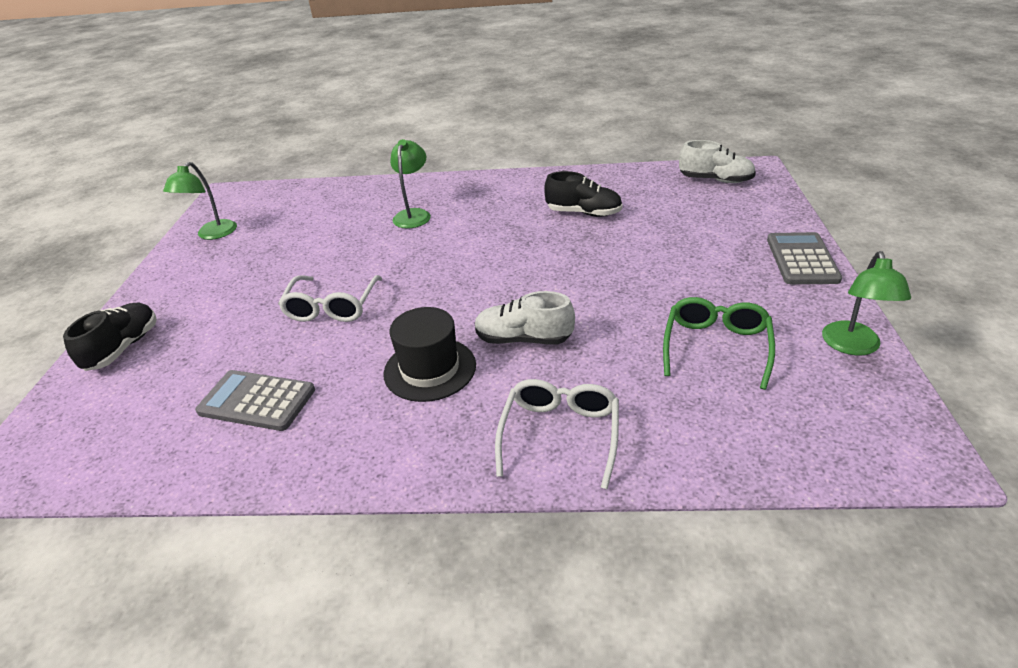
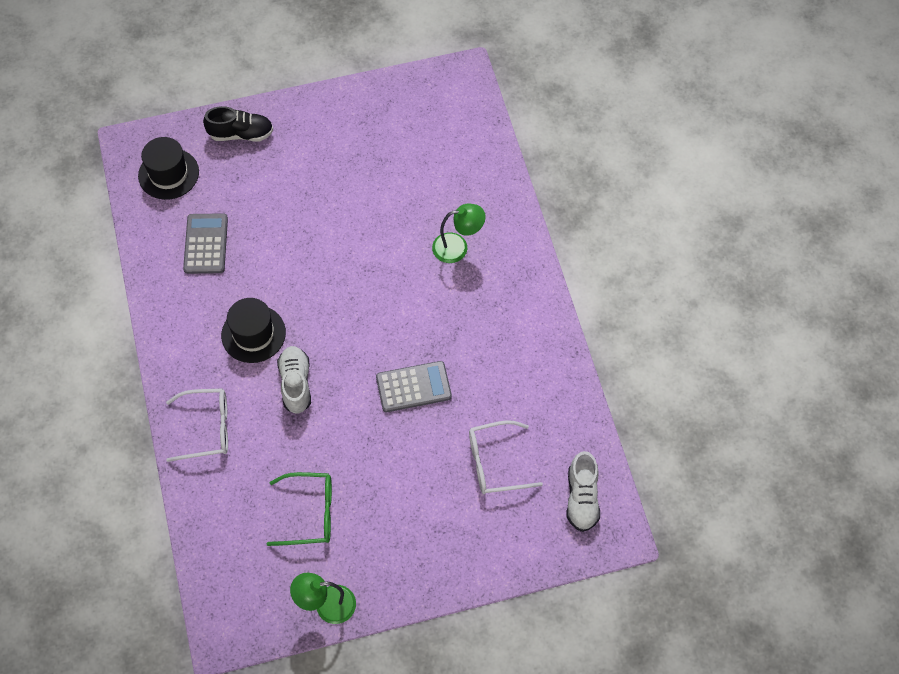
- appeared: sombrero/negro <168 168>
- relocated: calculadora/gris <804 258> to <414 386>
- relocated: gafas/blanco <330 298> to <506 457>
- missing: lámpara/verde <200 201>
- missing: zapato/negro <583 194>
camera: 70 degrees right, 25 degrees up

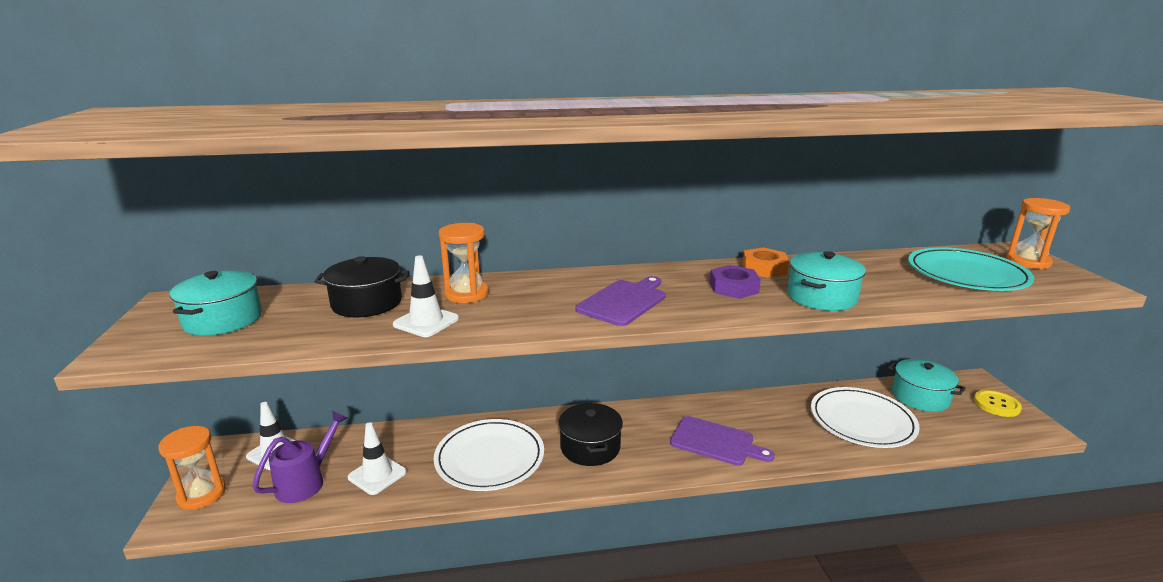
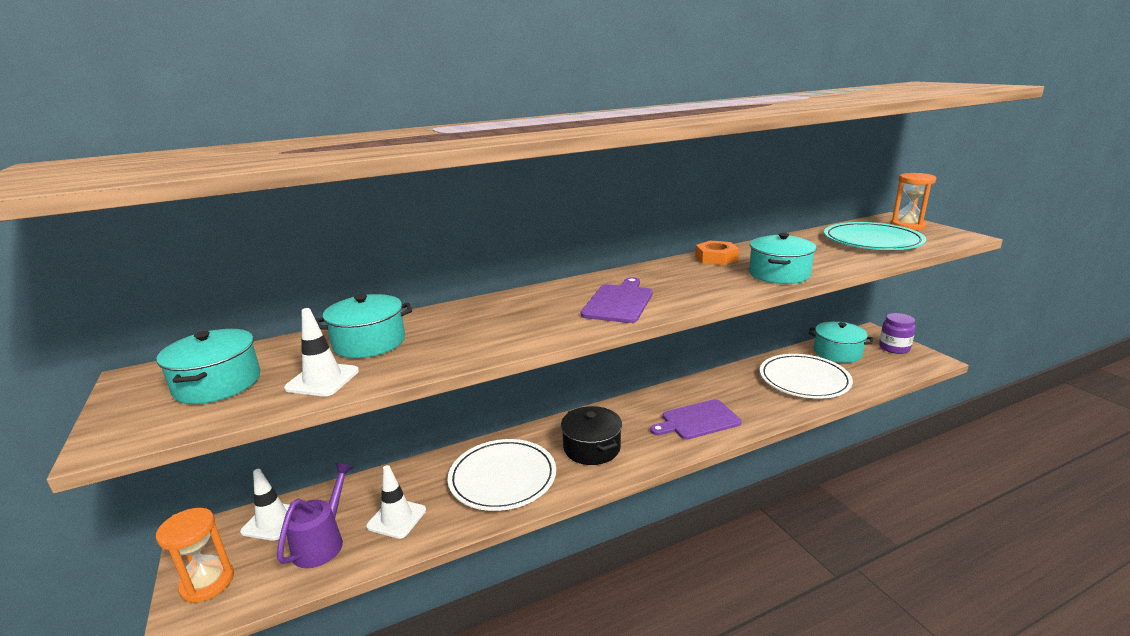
- relocated: cono de tráfico/blanco <426 296> to <321 352>
- colour: olla/negro <362 286> to olla/turquesa <363 326>
- spun: tabla de cortar/morado <722 441> = <696 419> 150 degrees clockwise
- exchanged: botón/amarillo <998 403> to tarro/morado <897 333>
- missing: reloj de arena/naranja <464 263>
- missing: tuerca/morado <735 282>
camera: 15 degrees left, 0 degrees up

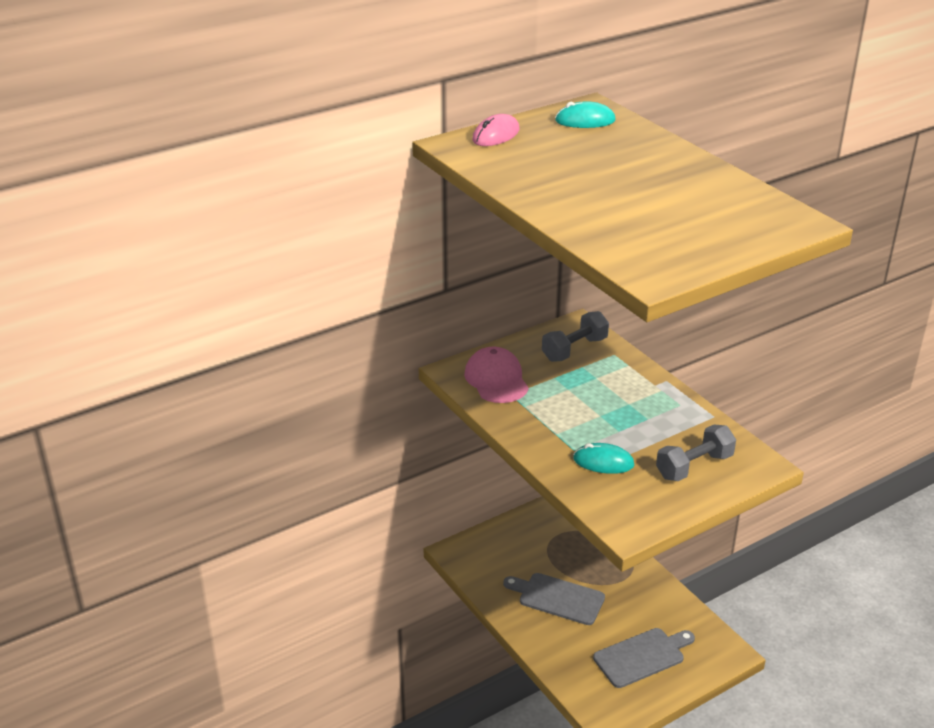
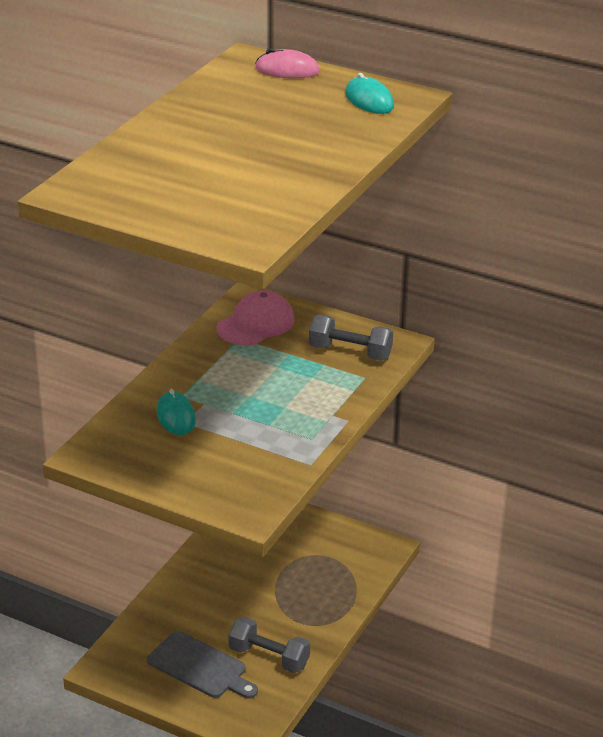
- relocated: mancuerna/gris <696 453> to <269 645>
- missing: tabla de cortar/gris <554 599>
camera: 60 degrees right, 0 degrees up

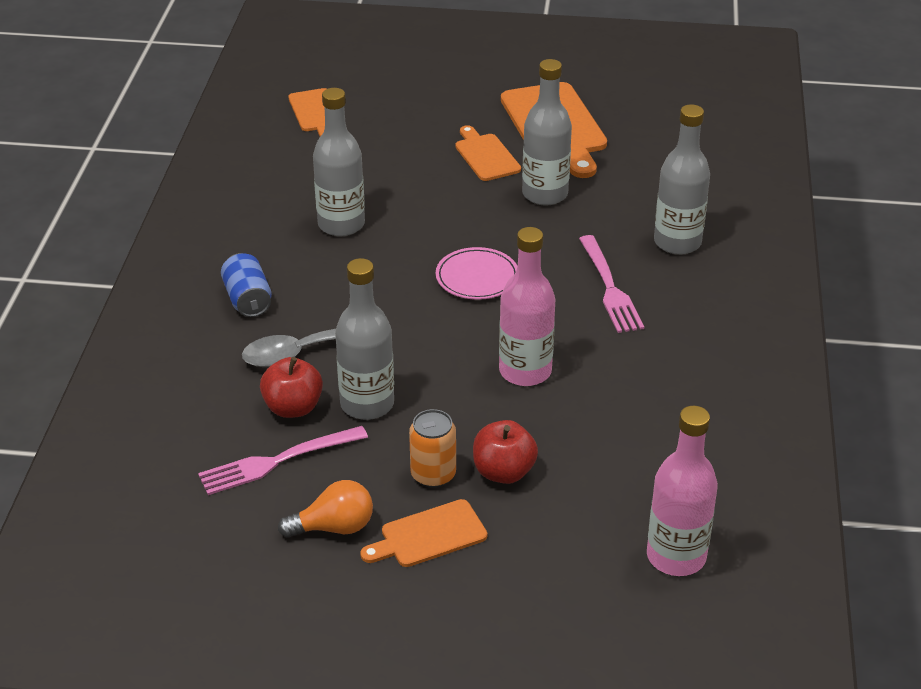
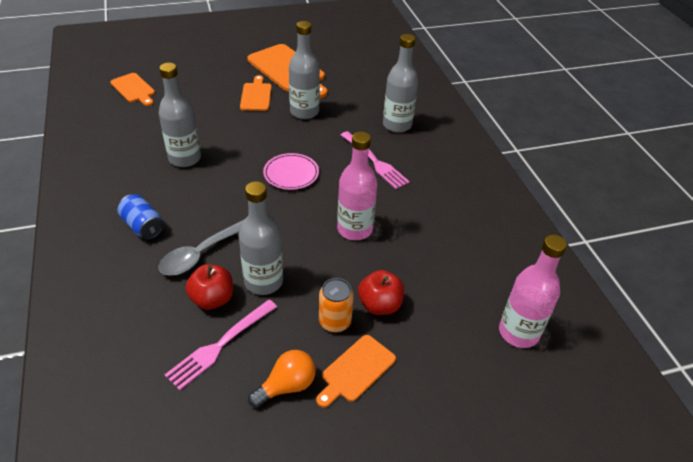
- spun: tabla de cortar/naranja <488 153> = <256 93> 45 degrees clockwise
camera: 25 degrees left, 5 degrees up

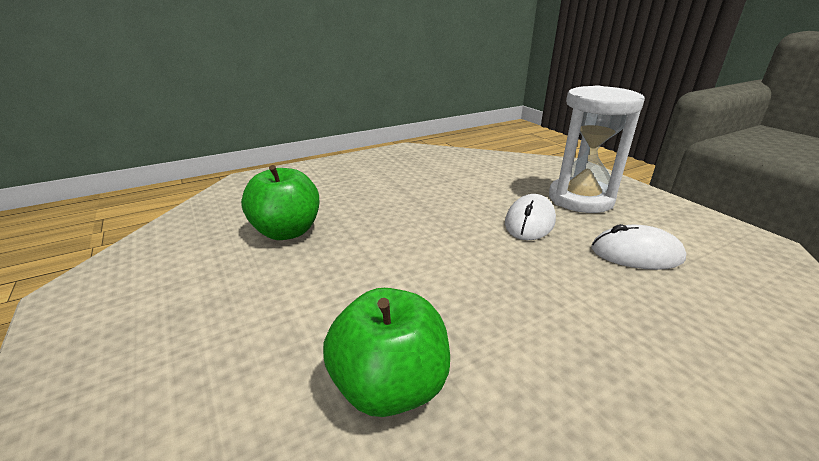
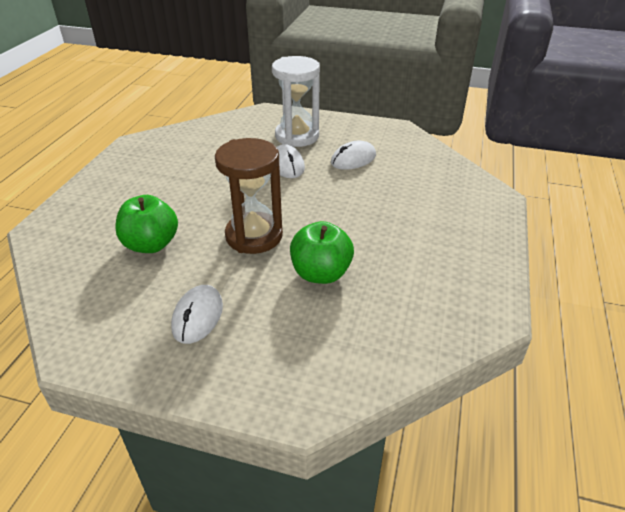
- appeared: ratón/blanco <197 314>
- appeared: reloj de arena/marrón <249 196>
camera: 45 degrees left, 10 degrees up

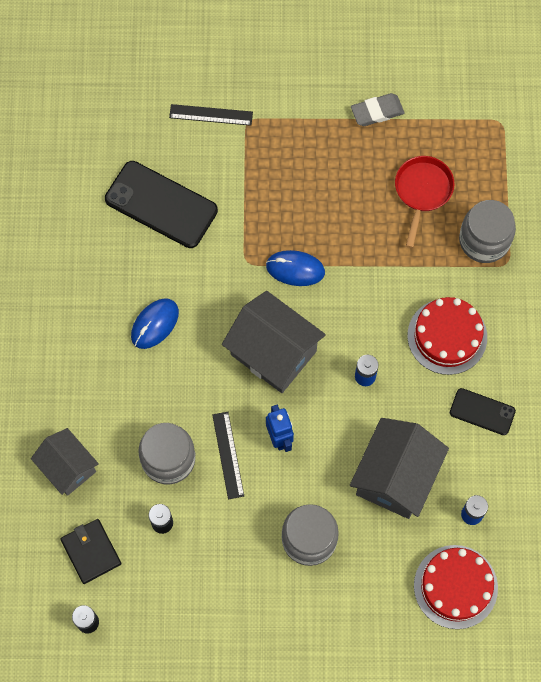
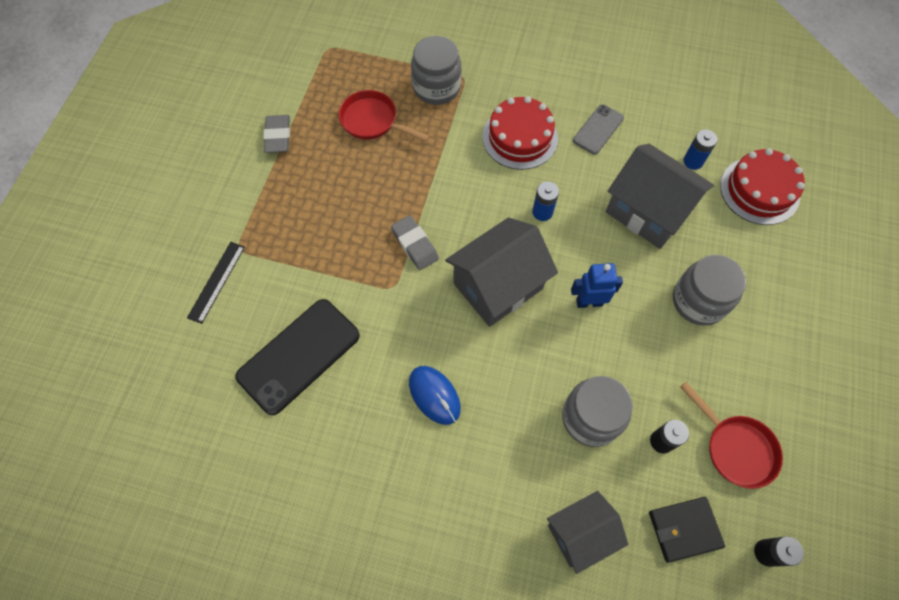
- exchanged: ratón/azul <295 268> to goma de borrar/gris <415 242>
- colour: móvil/negro <483 411> to móvil/gris <598 129>
- appeared: sartén/rojo <731 435>
- missing: regla/negro <228 455>
camera: 75 degrees left, 5 degrees down

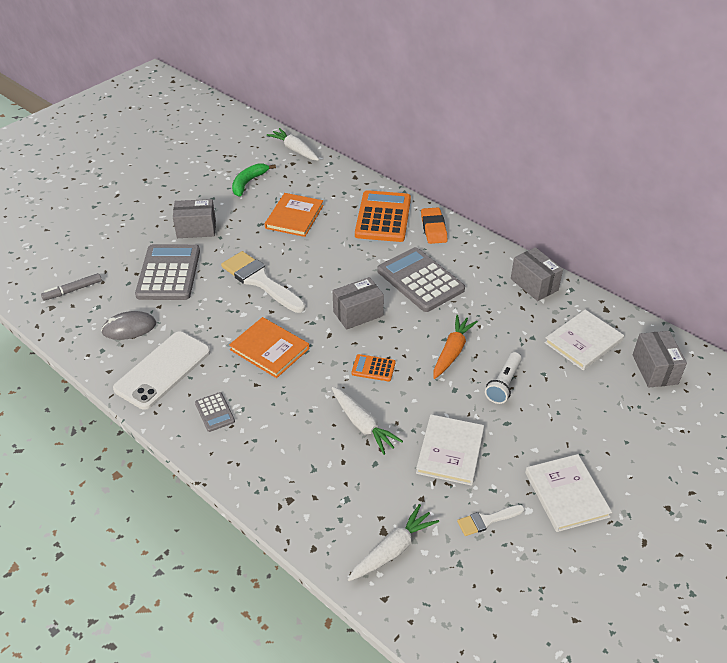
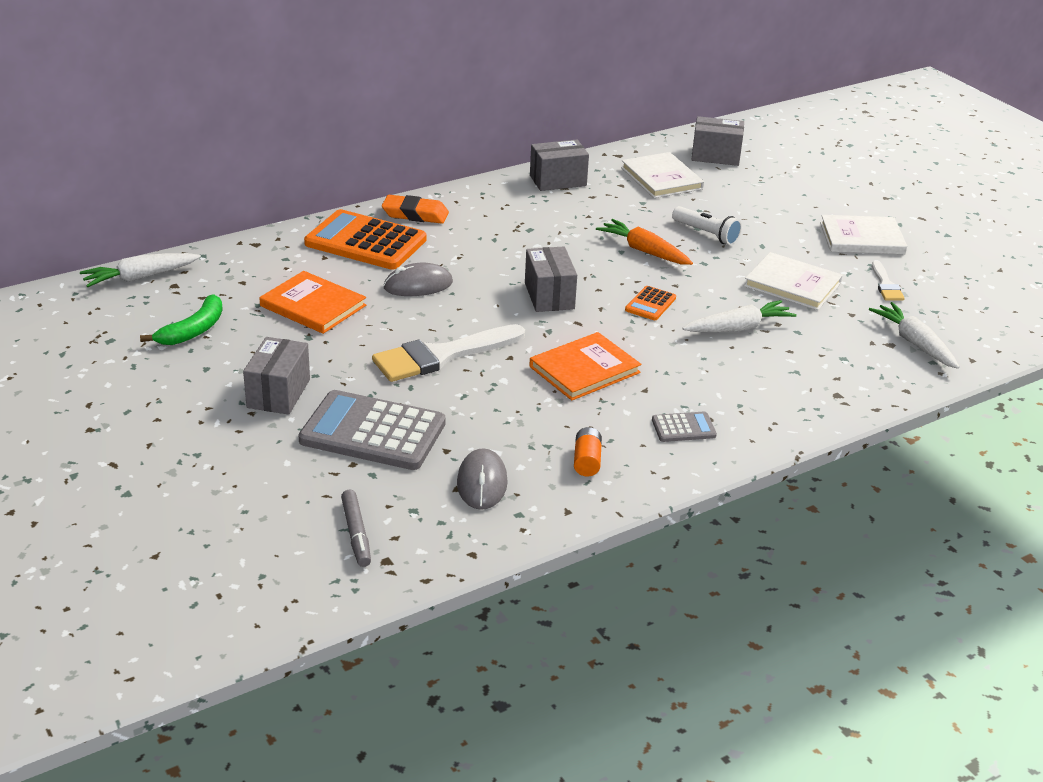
- spun: plátano/verde <254 180> = <181 319> 105 degrees counterclockwise
- appeared: ratón/gris <418 279>
- exchanged: móvil/blanco <161 370> to pila/naranja <588 452>
- missing: calculadora/gris <421 279>
camera: 75 degrees left, 10 degrees down

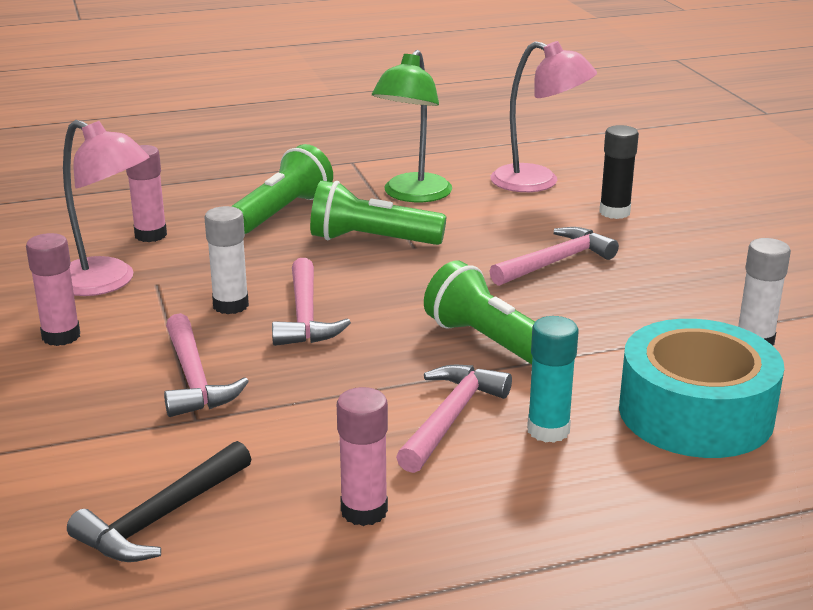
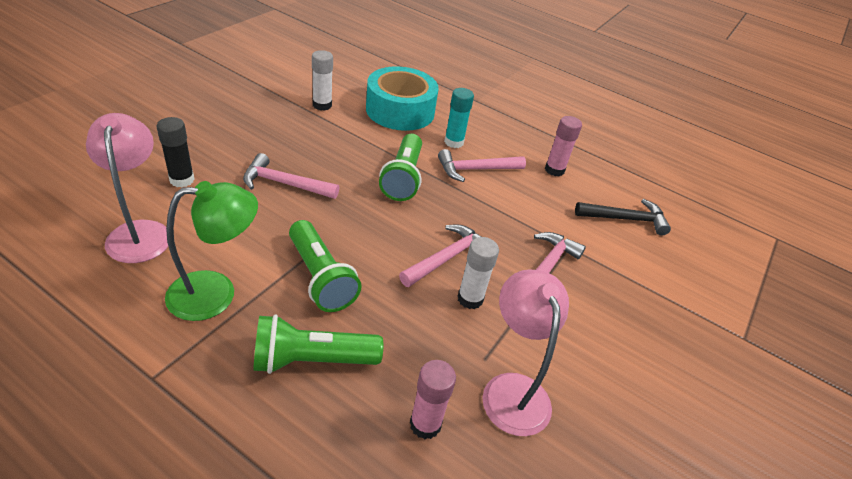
- missing: barra de pegamento/rosa <53 289>
camera: 135 degrees left, 15 degrees up

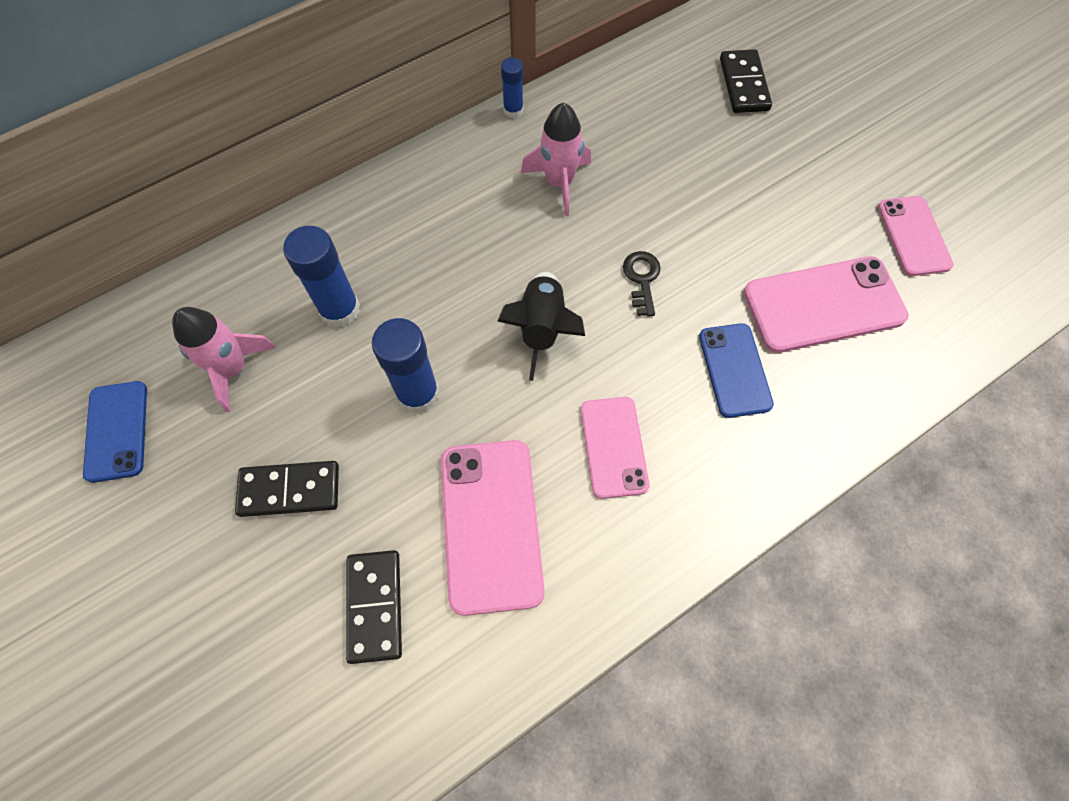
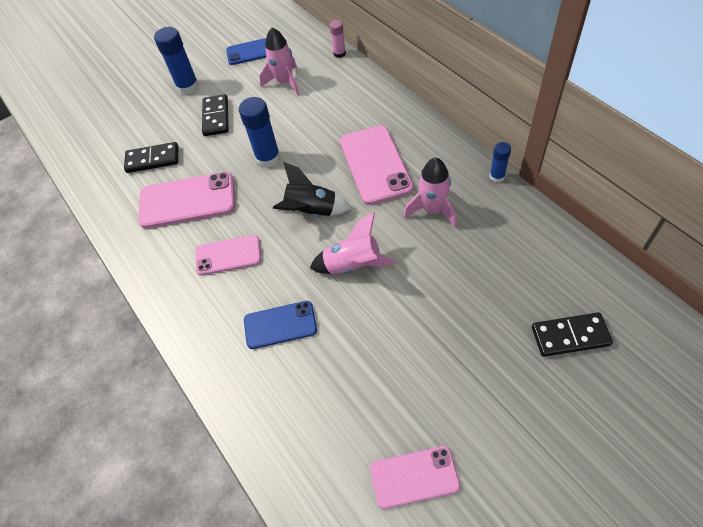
- relocated: barra de pegamento/azul <321 277> to <176 61>
- exchanged: llave/negro <642 284> to cohete/rosa <353 243>
- appeared: barra de pegamento/rosa <337 39>
- relocated: móvil/rosa <826 304> to <377 165>
camera: 95 degrees right, 10 degrees down

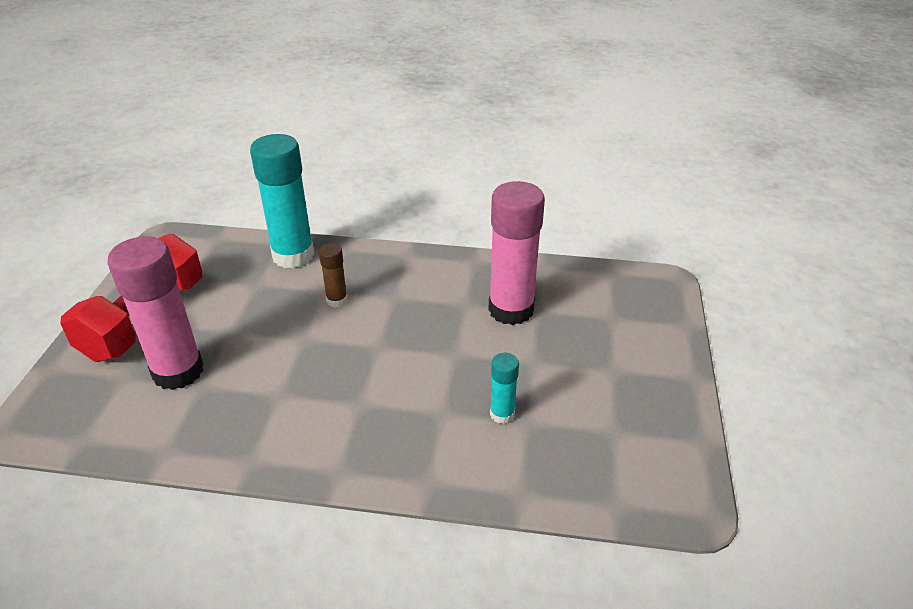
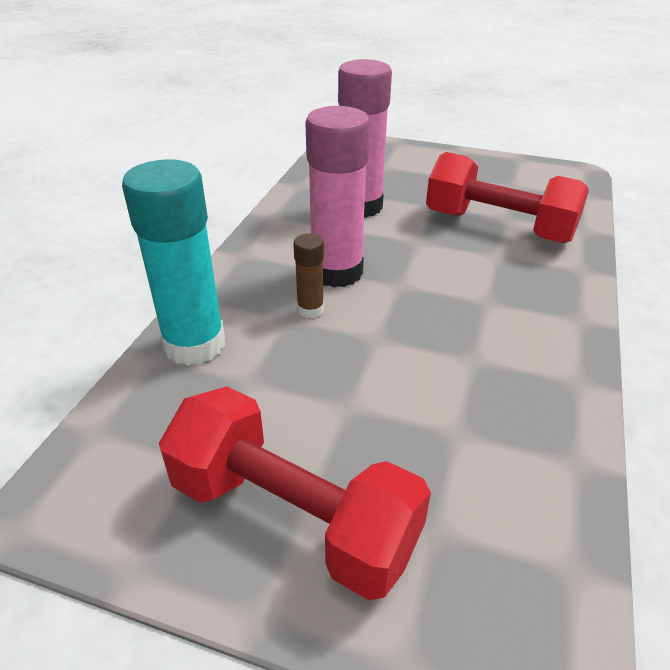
- relocated: barra de pegamento/rosa <155 313> to <337 197>
- exchanged: barra de pegamento/turquesa <504 388> to mancuerna/rojo <507 197>
camera: 80 degrees left, 0 degrees up

